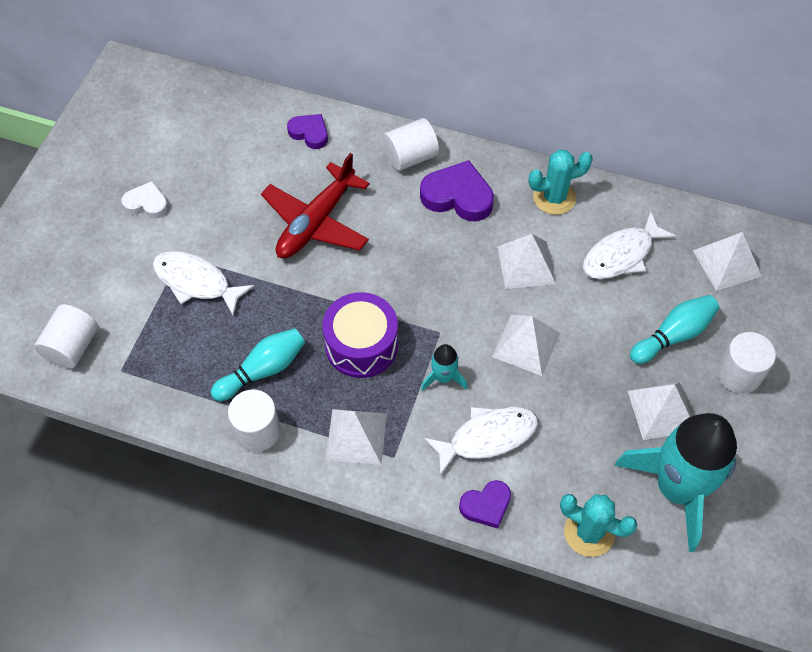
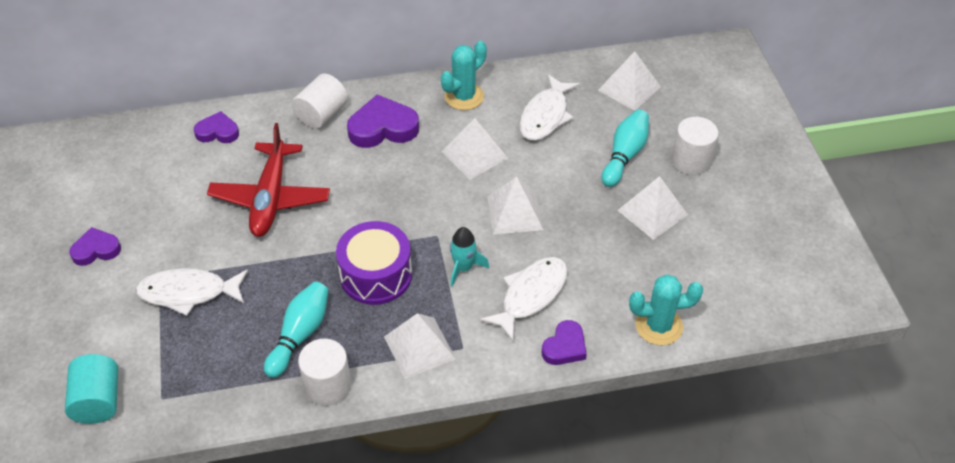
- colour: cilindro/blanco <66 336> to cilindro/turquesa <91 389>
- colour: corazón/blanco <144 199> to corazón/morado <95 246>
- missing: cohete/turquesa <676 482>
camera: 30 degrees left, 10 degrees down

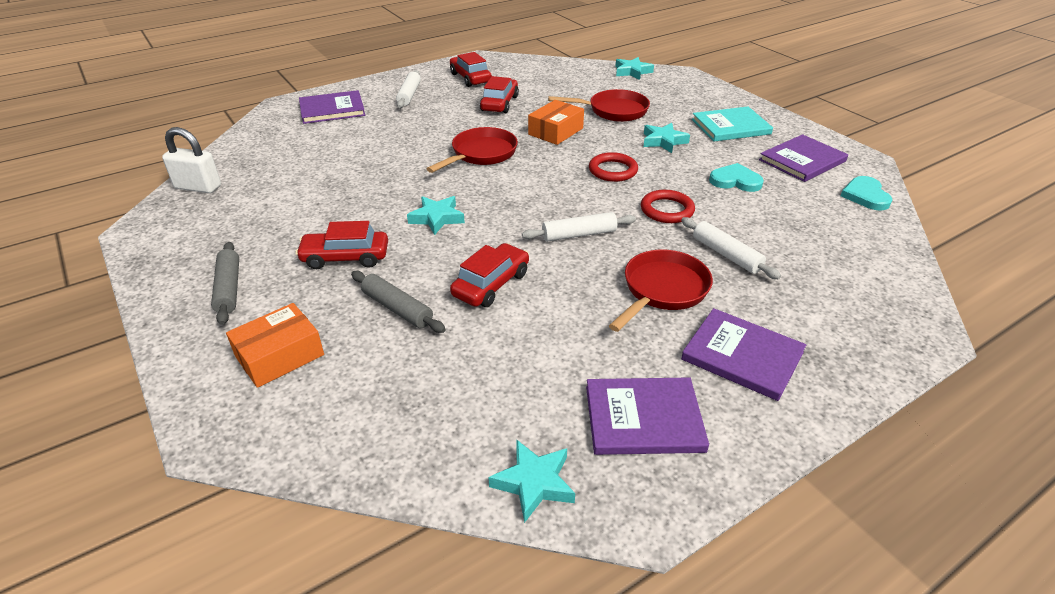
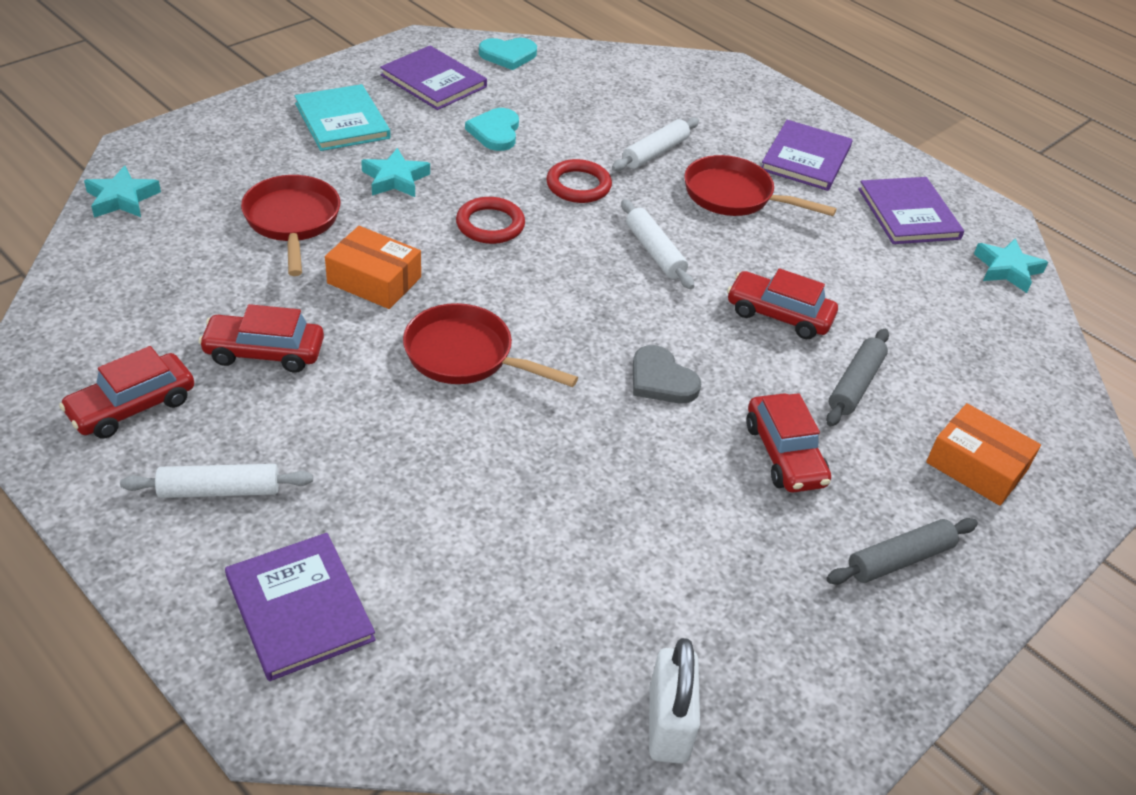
- exchanged: estrella/turquesa <436 215> to corazón/gris <667 374>
camera: 105 degrees left, 5 degrees up

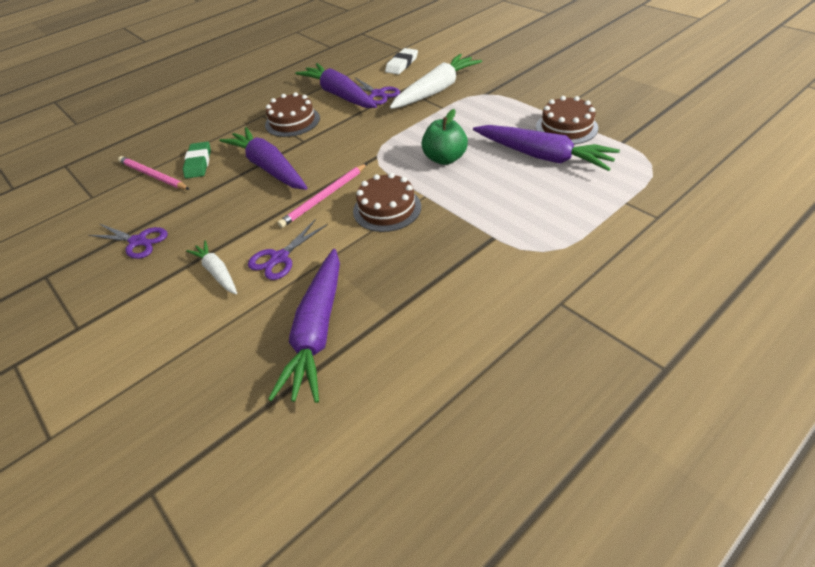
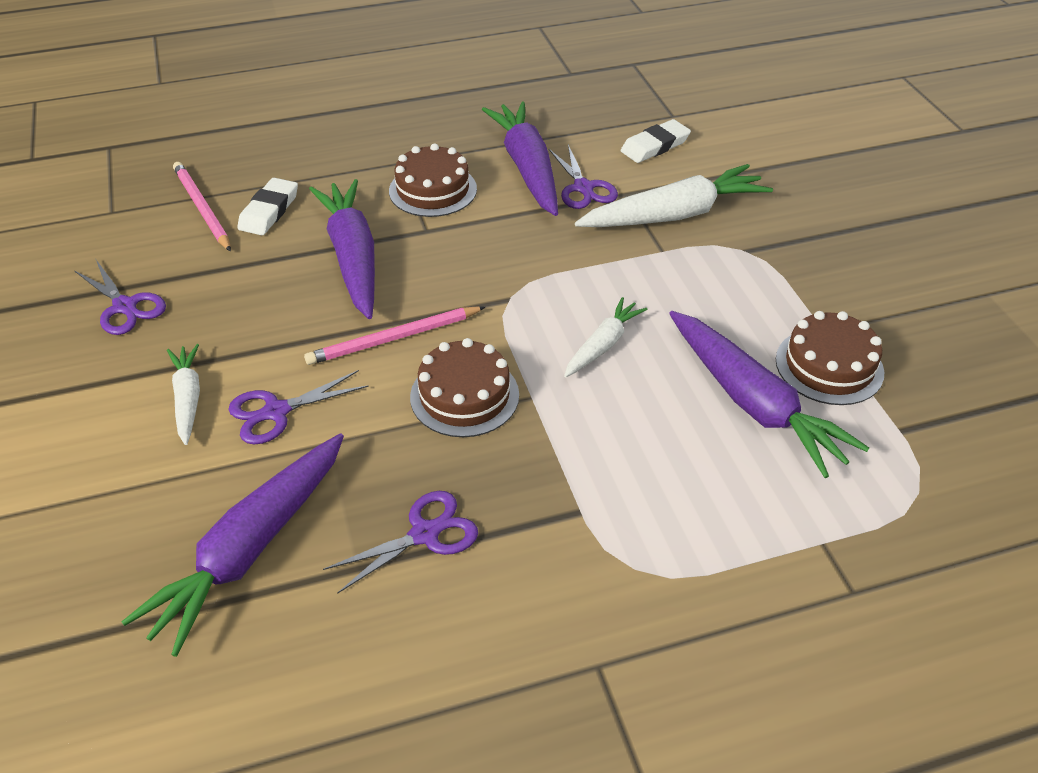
- colour: goma de borrar/verde <197 160> to goma de borrar/blanco <267 206>
- appeared: tijeras/morado <400 542>
- exchanged: manzana/verde <445 137> to zanahoria/blanco <606 337>
camera: 20 degrees right, 0 degrees up

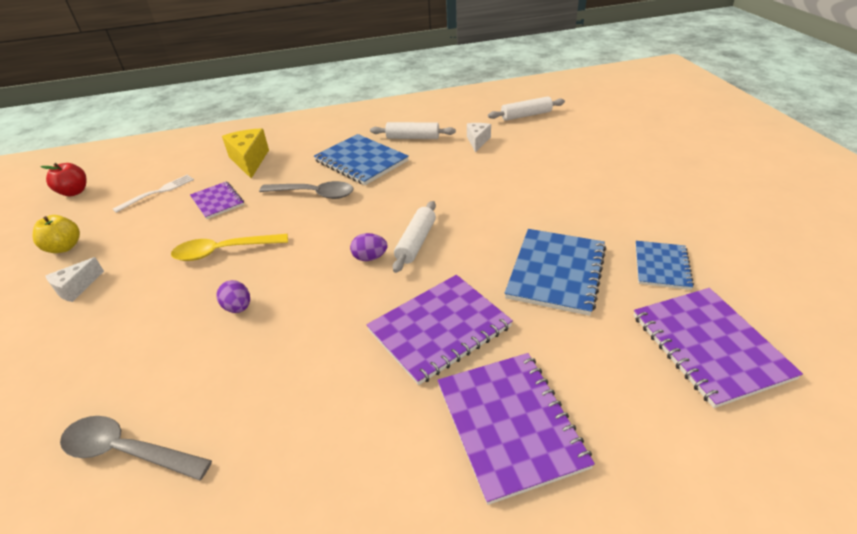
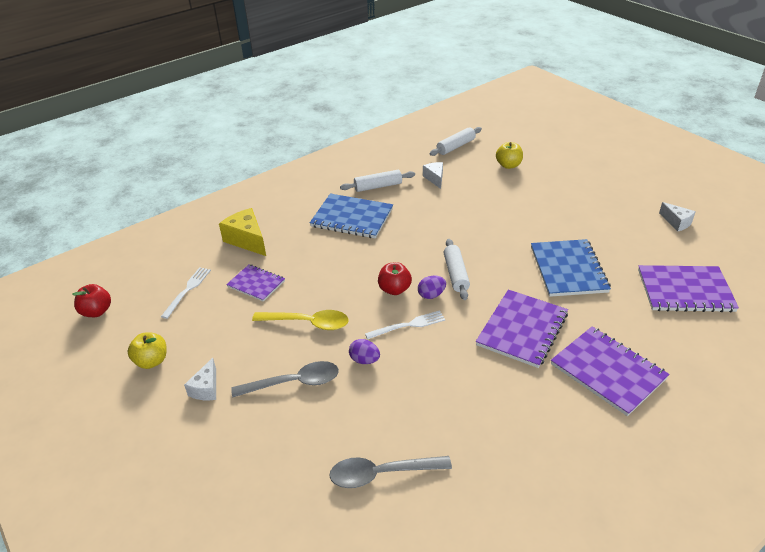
- relocated: cuchara/gris <306 190> to <285 379>
- spun: cuchara/amarillo <229 247> = <300 320> 135 degrees counterclockwise
- appeared: tenedor/blanco <405 324>
- appeared: manzana/rojo <395 278>
- appeared: manzana/amarillo <509 155>
- spun: cuaderno/morado <718 348> = <688 288> 45 degrees counterclockwise
- appeared: queso/blanco <677 216>
- missing: cuaderno/azul <664 265>
camera: 25 degrees left, 0 degrees up

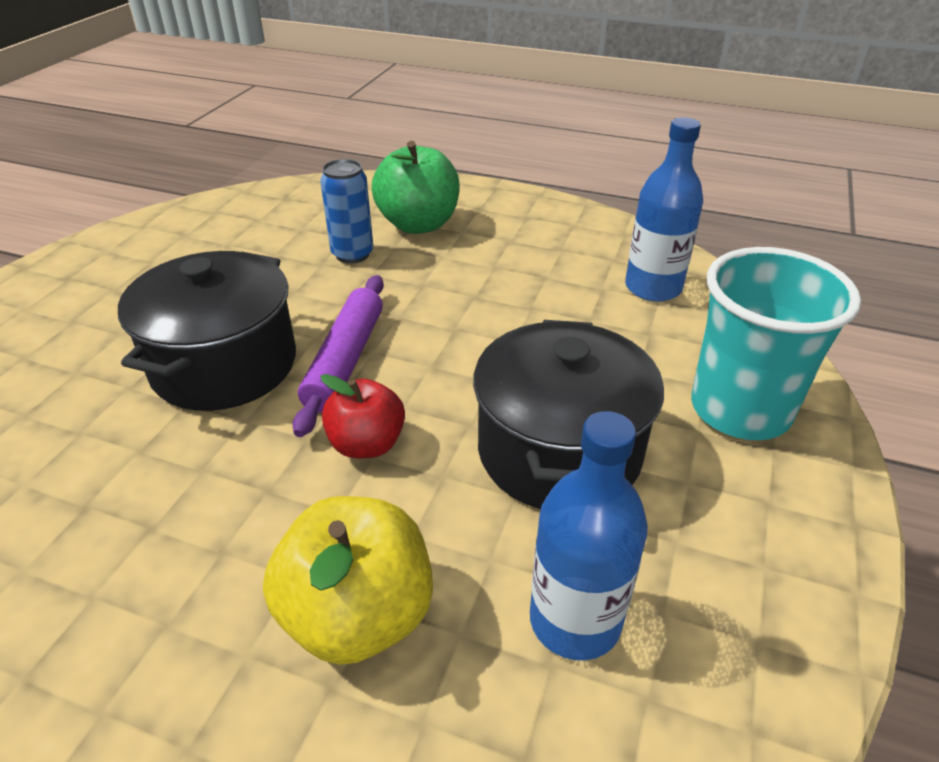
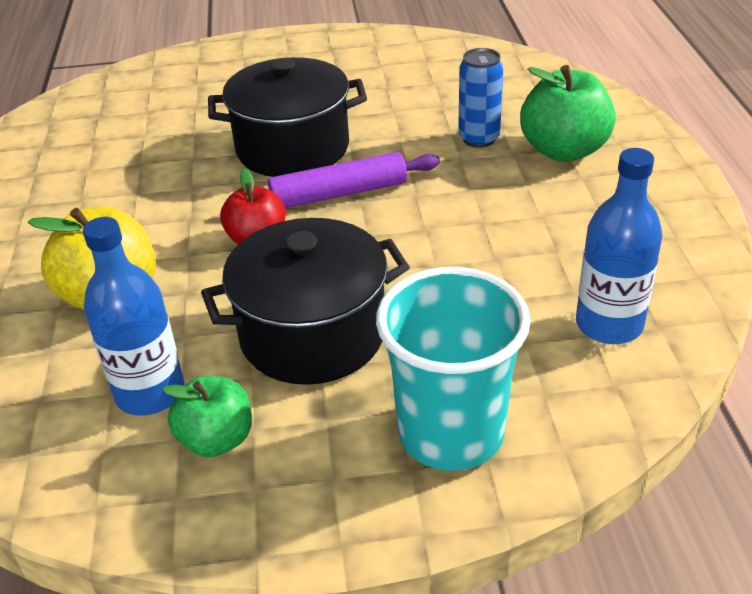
- appeared: manzana/verde <207 416>
camera: 65 degrees right, 0 degrees up

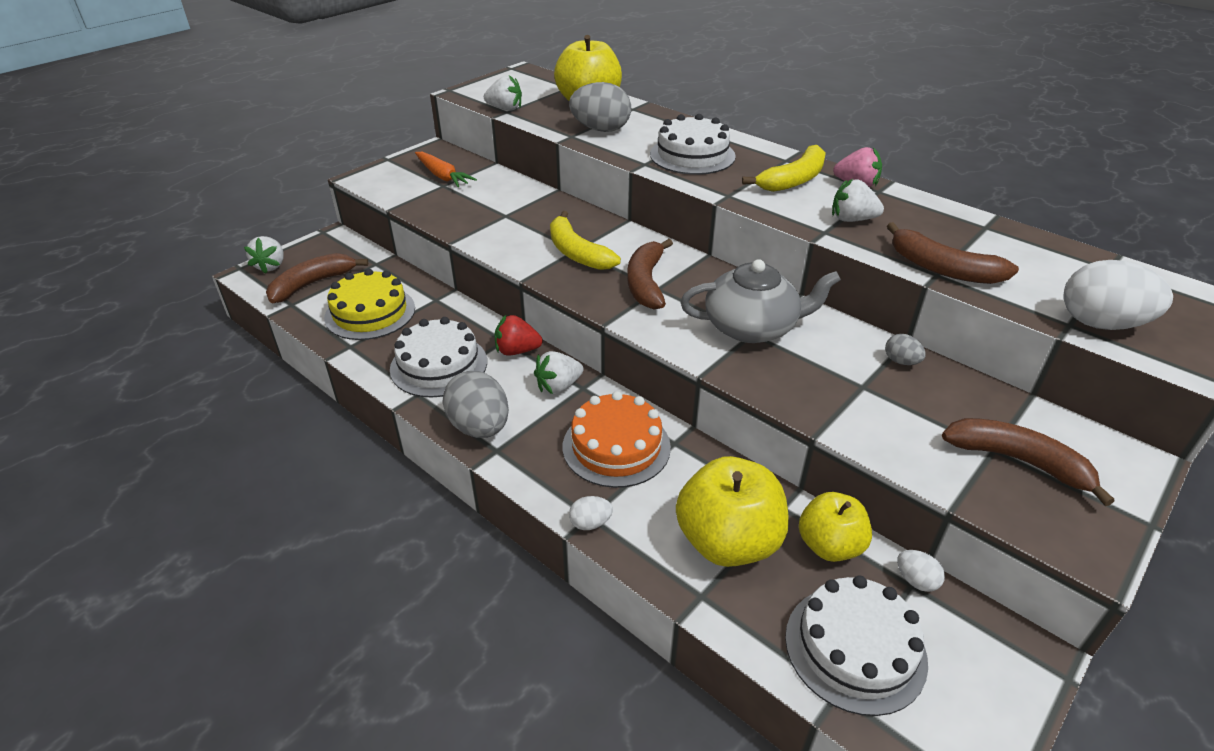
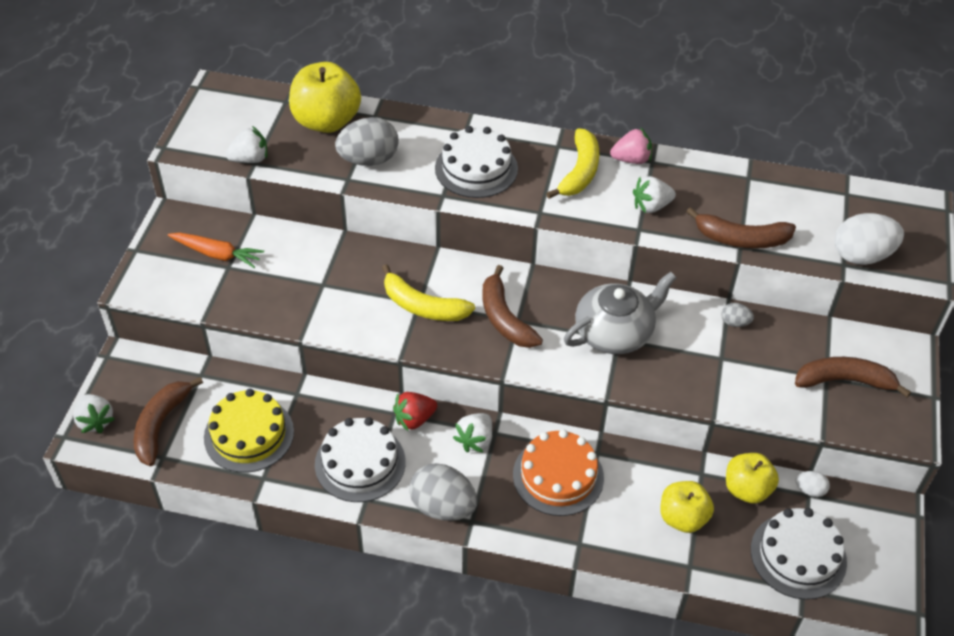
- size: manzana/amarillo <732 511> = <687 507> x0.64
- missing: huevo/blanco <591 513>
camera: 30 degrees left, 10 degrees up

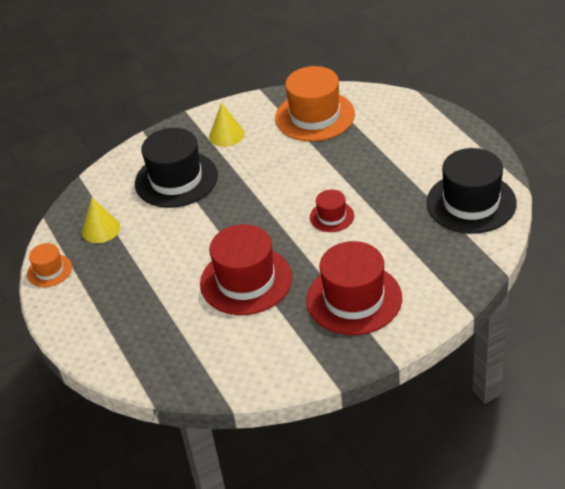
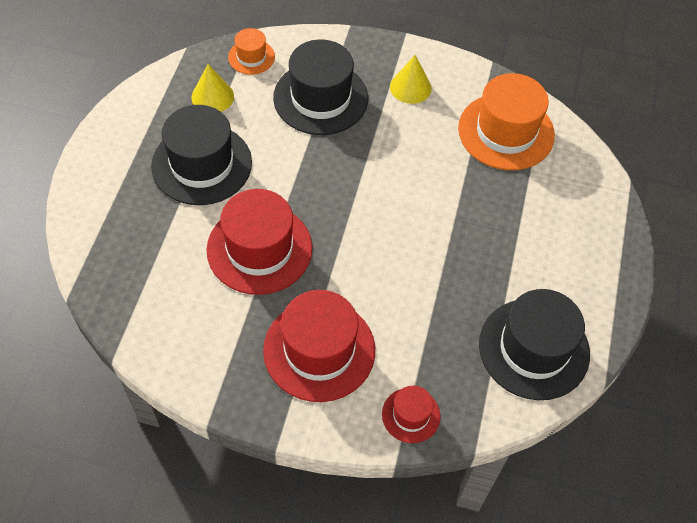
- appeared: sombrero/negro <201 155>
- relocated: sombrero/naranja <49 265> to <251 51>
- relocated: sombrero/rojo <332 210> to <411 414>
camera: 35 degrees right, 15 degrees up

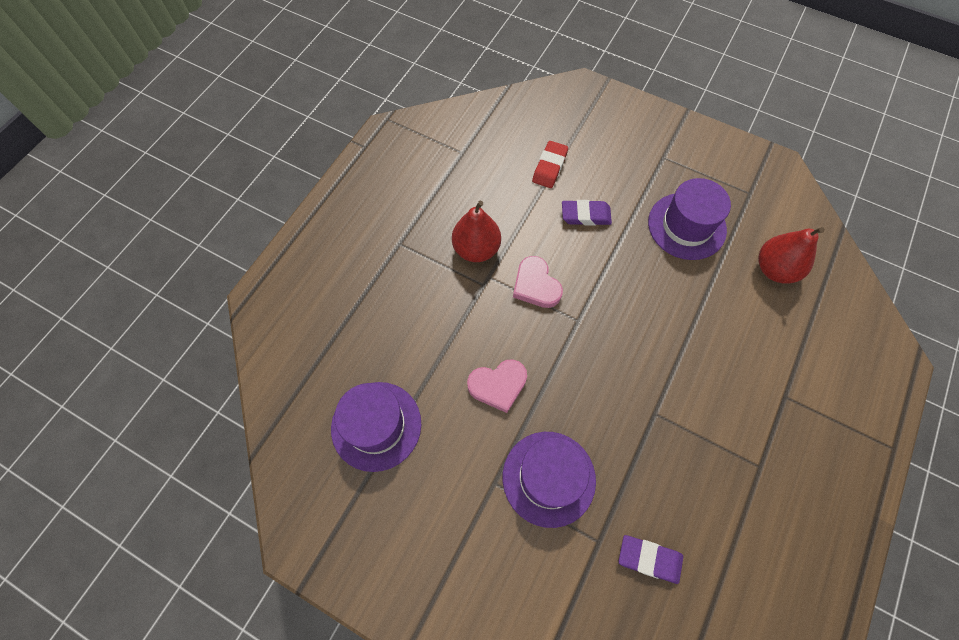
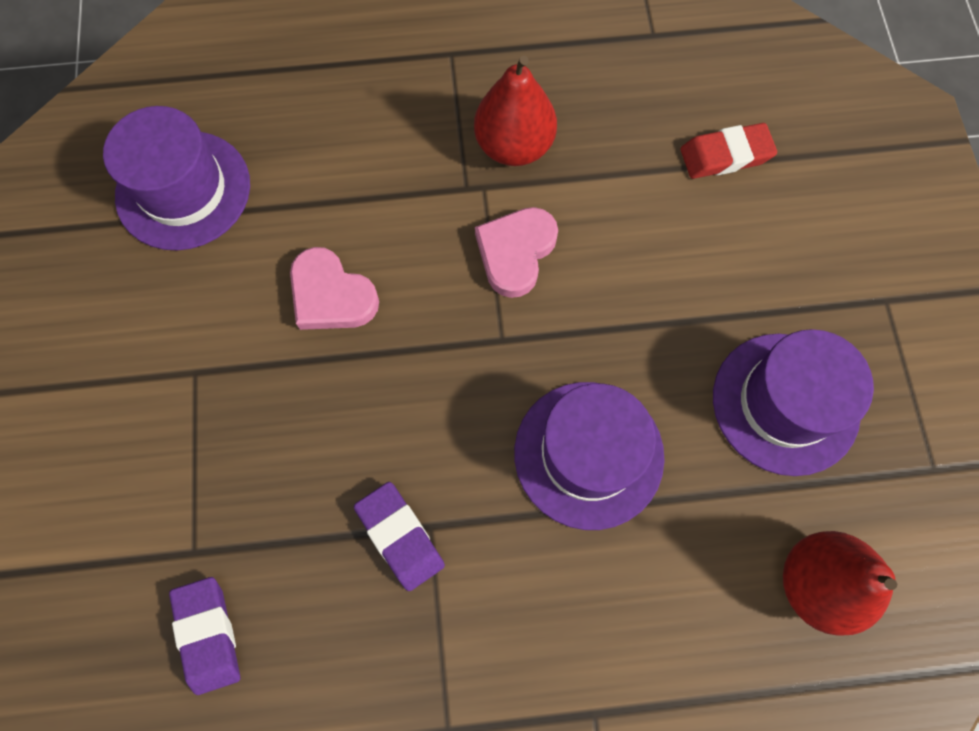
- relocated: goma de borrar/morado <587 213> to <399 536>
- relocated: sombrero/morado <549 480> to <589 456>
camera: 55 degrees right, 5 degrees up

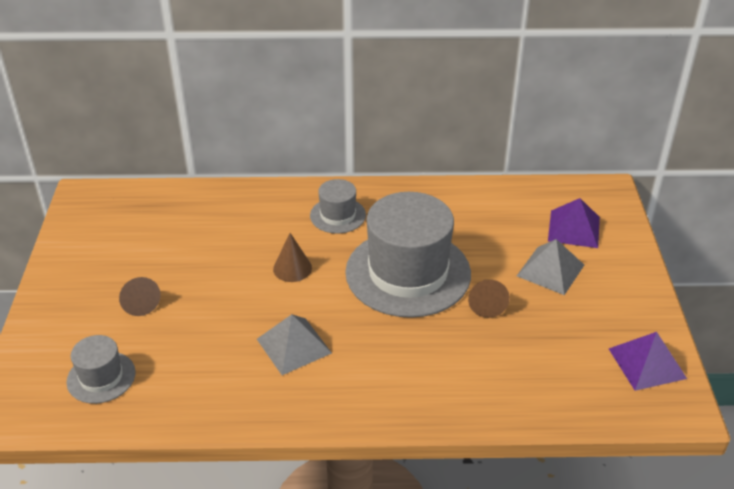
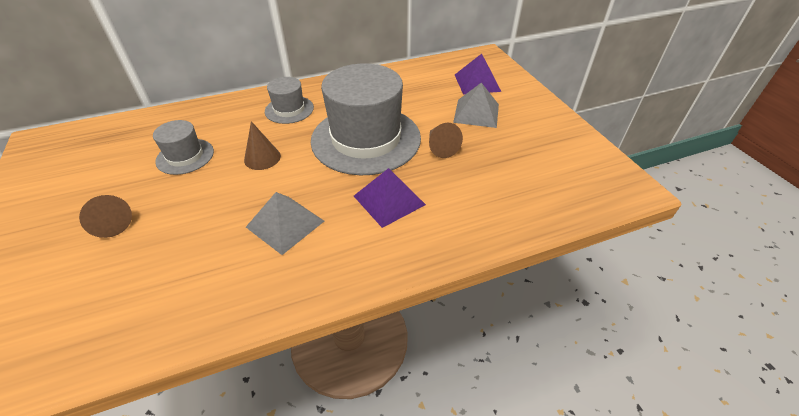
- relocated: sombrero/gris <101 369> to <183 147>
- relocated: pirámide/morado <648 361> to <390 198>
camera: 20 degrees left, 5 degrees up

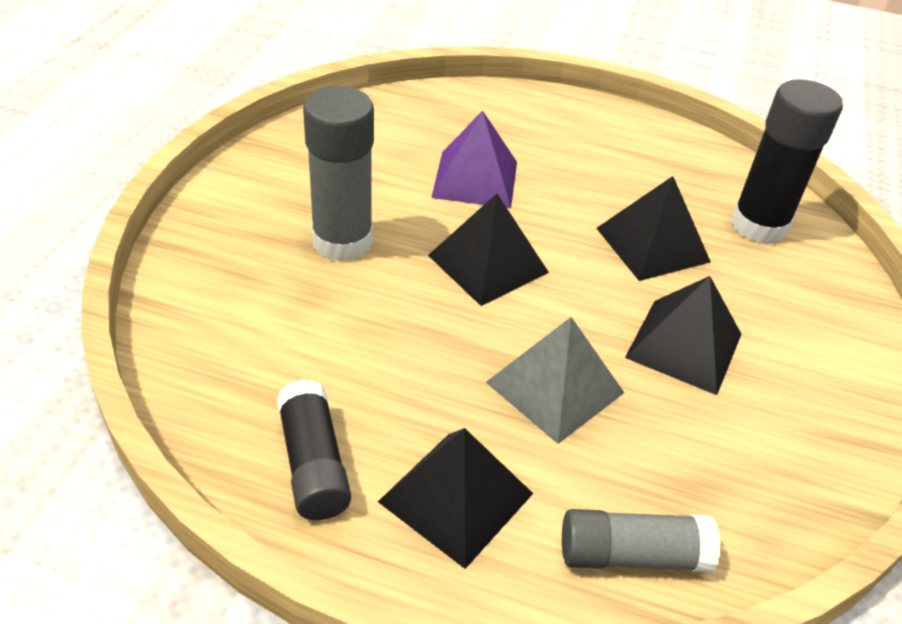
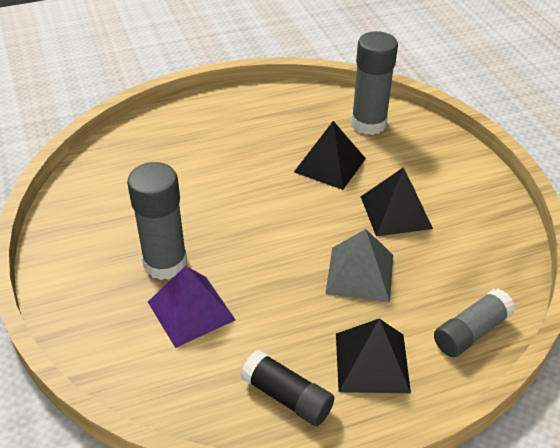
- relocated: pirámide/morado <474 159> to <192 307>
- colour: barra de pegamento/negro <787 161> to barra de pegamento/gris <374 83>
- missing: pirámide/negro <488 250>
camera: 35 degrees left, 0 degrees up

